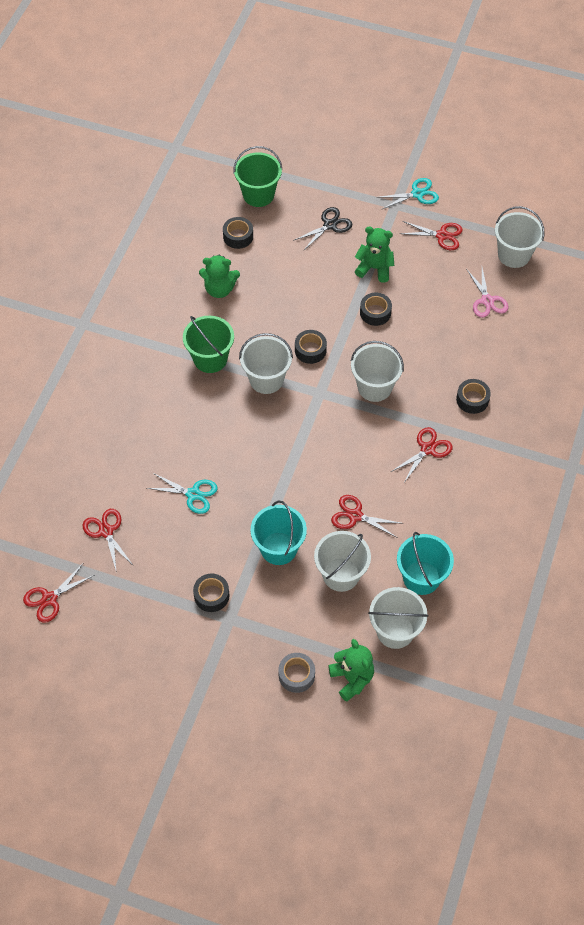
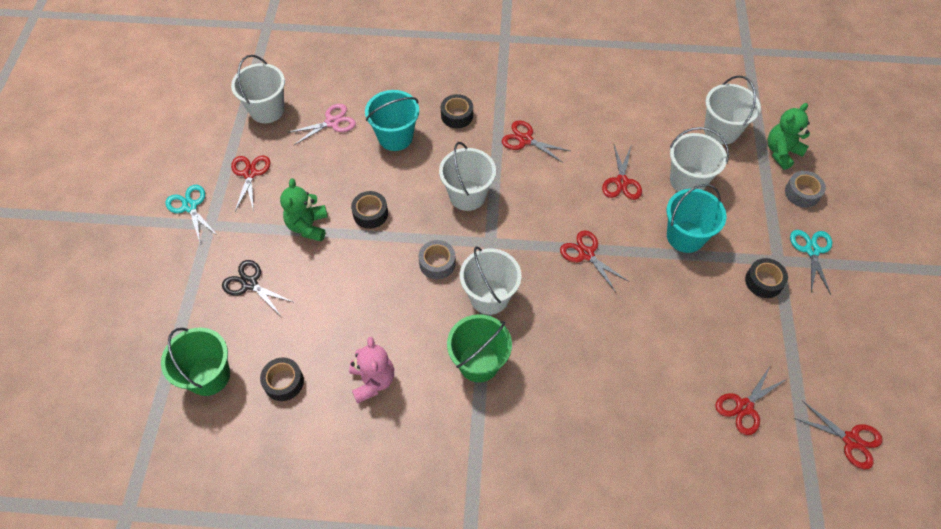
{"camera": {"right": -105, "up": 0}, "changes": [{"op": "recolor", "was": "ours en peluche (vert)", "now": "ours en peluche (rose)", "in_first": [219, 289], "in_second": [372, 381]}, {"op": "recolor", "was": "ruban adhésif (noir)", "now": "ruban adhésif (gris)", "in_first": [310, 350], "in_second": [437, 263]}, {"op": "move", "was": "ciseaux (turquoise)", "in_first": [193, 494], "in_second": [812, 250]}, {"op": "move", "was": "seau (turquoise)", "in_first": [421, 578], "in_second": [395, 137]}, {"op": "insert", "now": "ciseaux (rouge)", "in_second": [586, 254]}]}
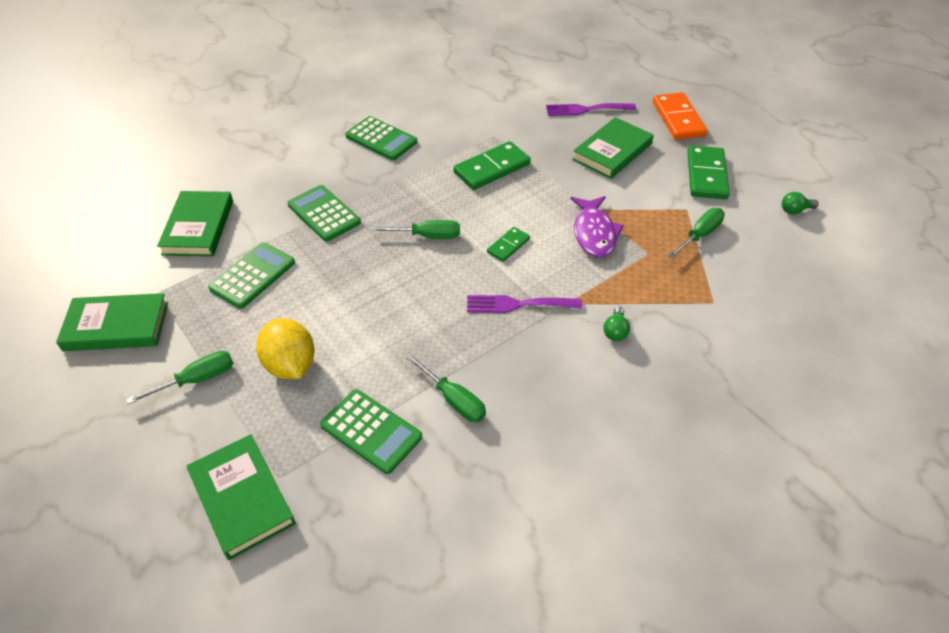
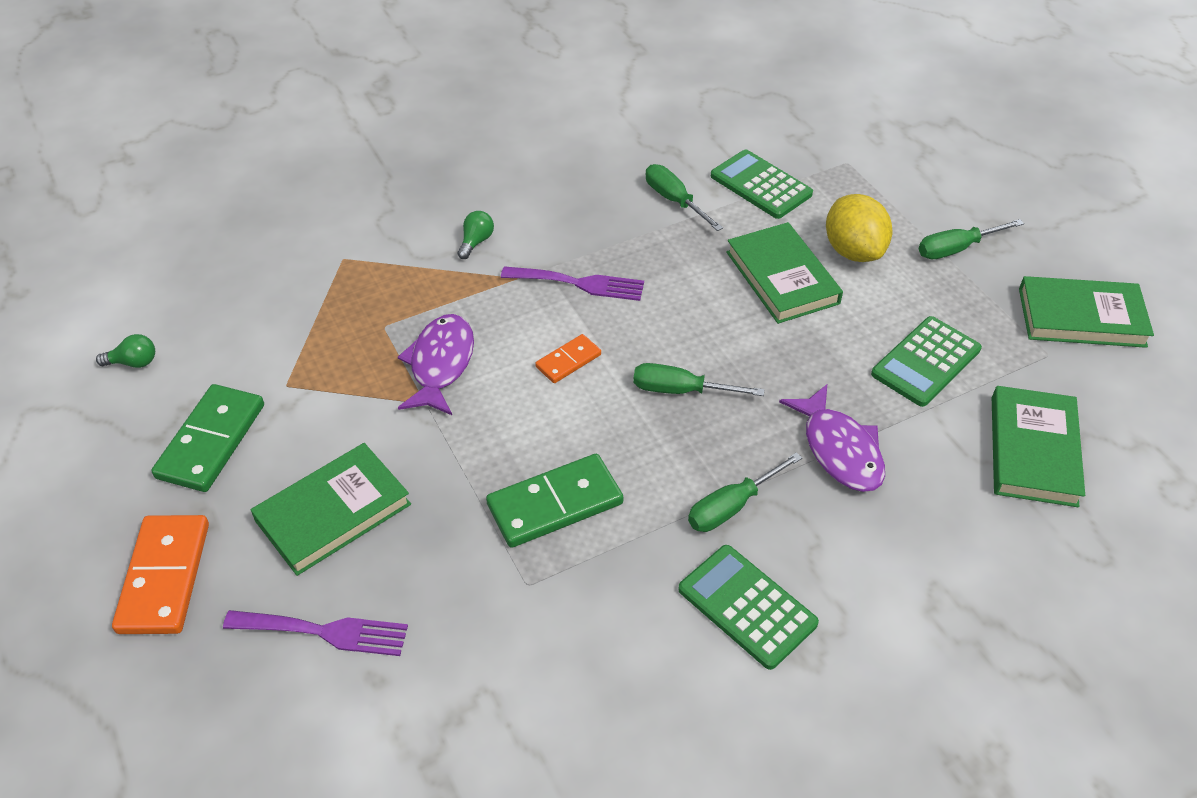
{"camera": {"right": -170, "up": 0}, "changes": [{"op": "replace", "was": "calculatrice (vert)", "now": "poisson (violet)", "in_first": [324, 214], "in_second": [839, 449]}, {"op": "move", "was": "tournevis (vert)", "in_first": [700, 235], "in_second": [731, 507]}, {"op": "recolor", "was": "domino (vert)", "now": "domino (orange)", "in_first": [508, 246], "in_second": [568, 361]}, {"op": "move", "was": "livre (vert)", "in_first": [242, 498], "in_second": [782, 277]}]}
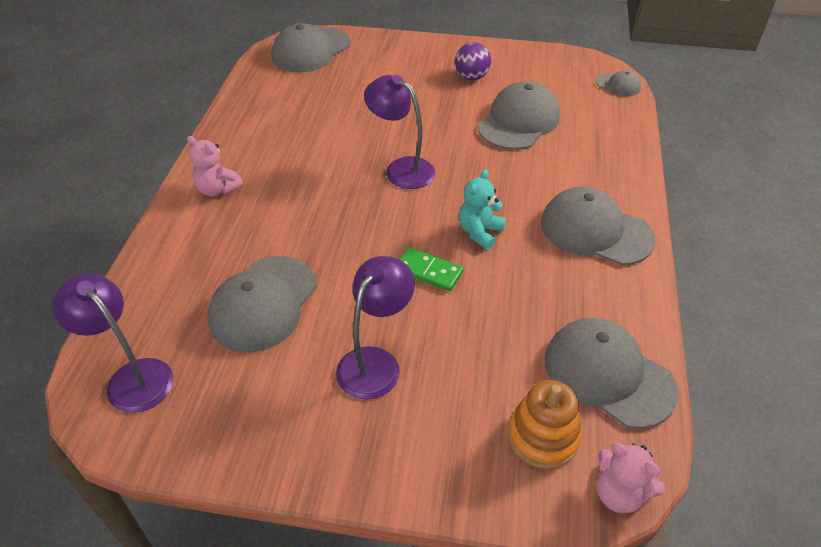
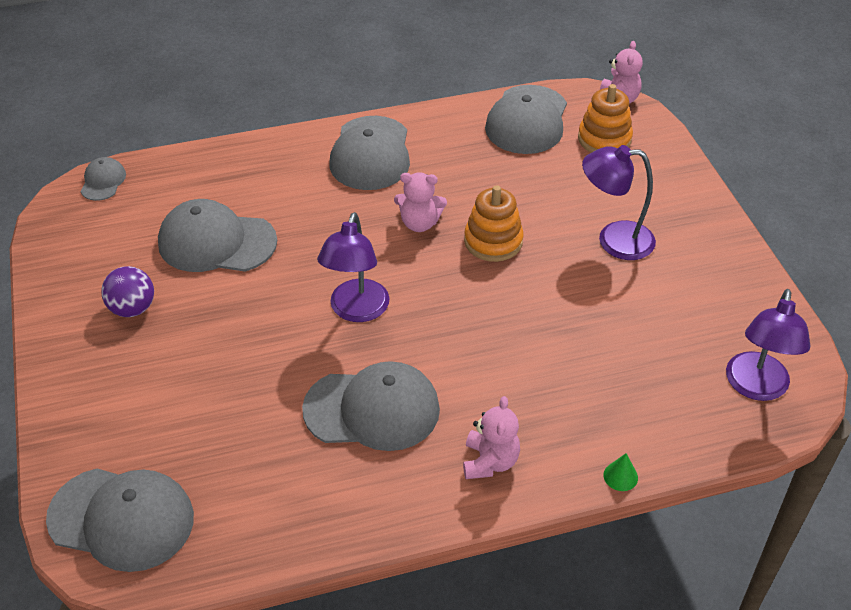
{"camera": {"right": -115, "up": 0}, "changes": [{"op": "recolor", "was": "ours en peluche (turquoise)", "now": "ours en peluche (rose)", "in_first": [480, 232], "in_second": [419, 223]}, {"op": "replace", "was": "domino (vert)", "now": "jouet à empiler (orange)", "in_first": [429, 271], "in_second": [493, 241]}, {"op": "move", "was": "casquette (gris)", "in_first": [263, 303], "in_second": [372, 409]}, {"op": "insert", "now": "cône (vert)", "in_second": [620, 476]}]}
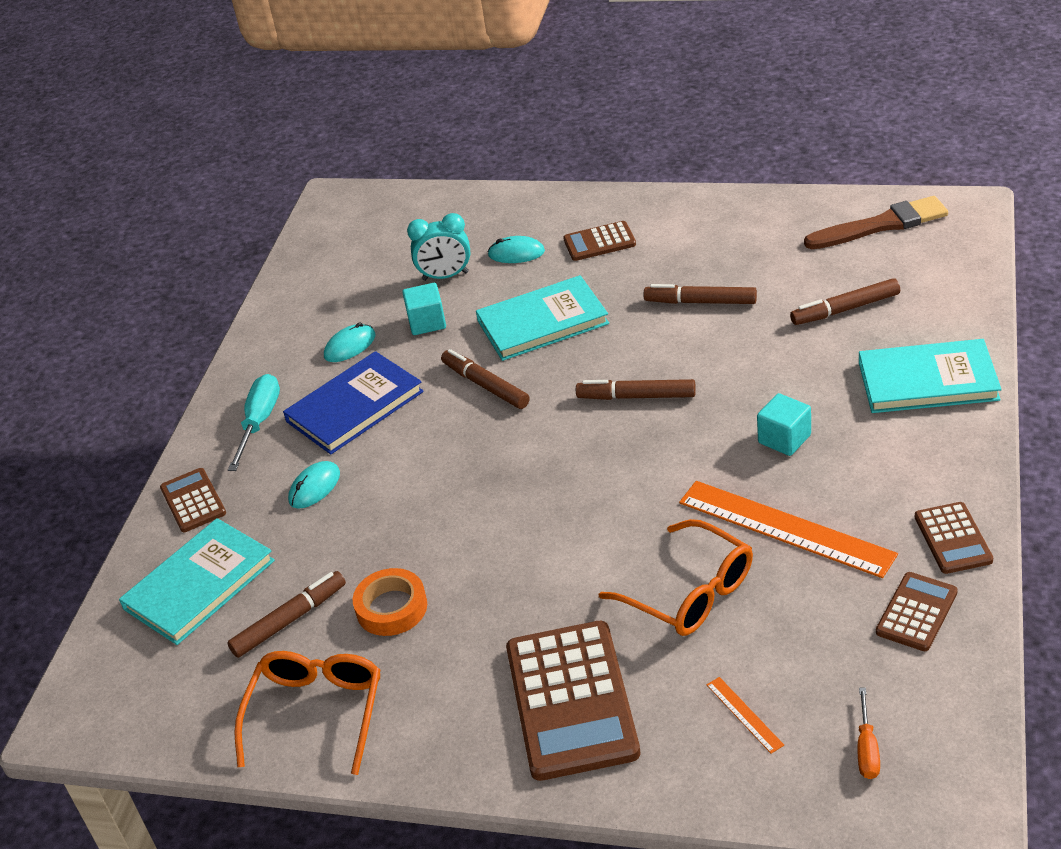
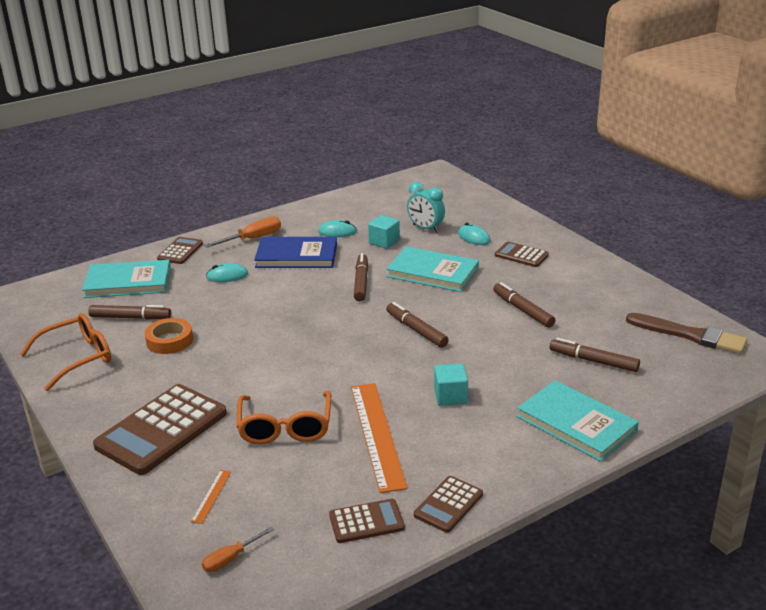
{"camera": {"right": 40, "up": -10}, "changes": [{"op": "recolor", "was": "tournevis (turquoise)", "now": "tournevis (orange)", "in_first": [259, 422], "in_second": [253, 238]}]}
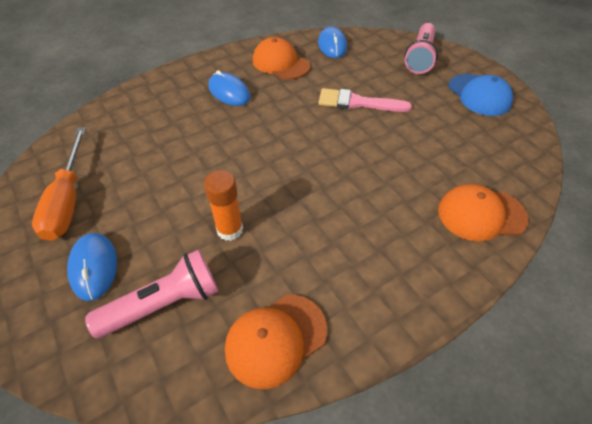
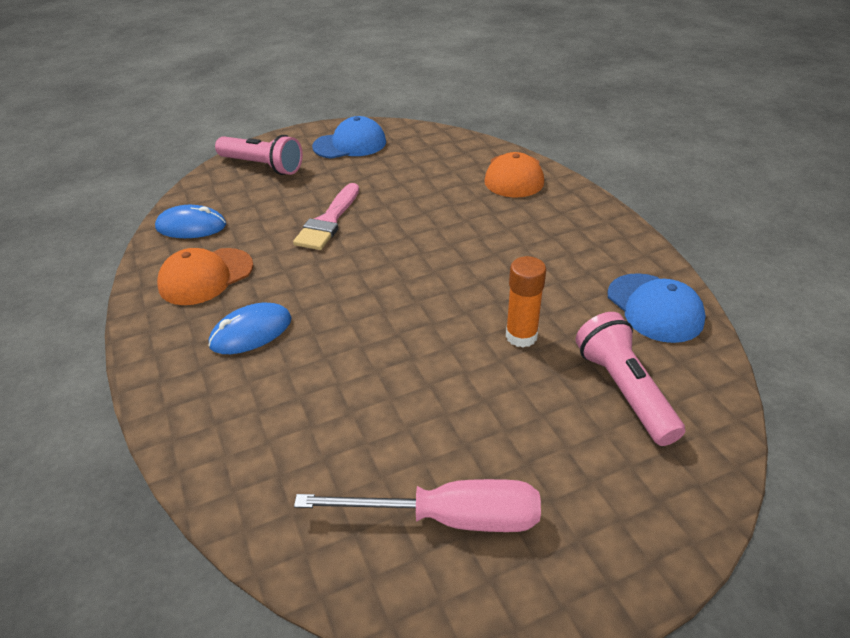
{"camera": {"right": -80, "up": -10}, "changes": [{"op": "recolor", "was": "tournevis (orange)", "now": "tournevis (rose)", "in_first": [68, 200], "in_second": [448, 518]}, {"op": "delete", "was": "souris (bleu)", "in_first": [94, 267]}, {"op": "recolor", "was": "casquette (orange)", "now": "casquette (bleu)", "in_first": [276, 339], "in_second": [654, 308]}]}
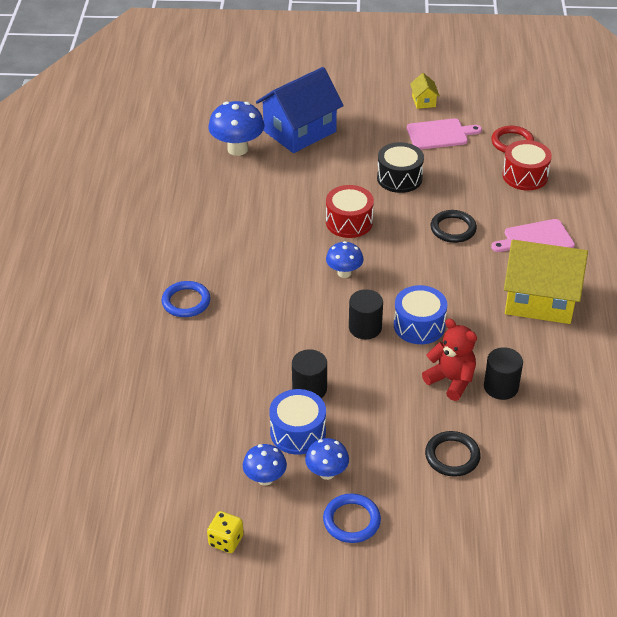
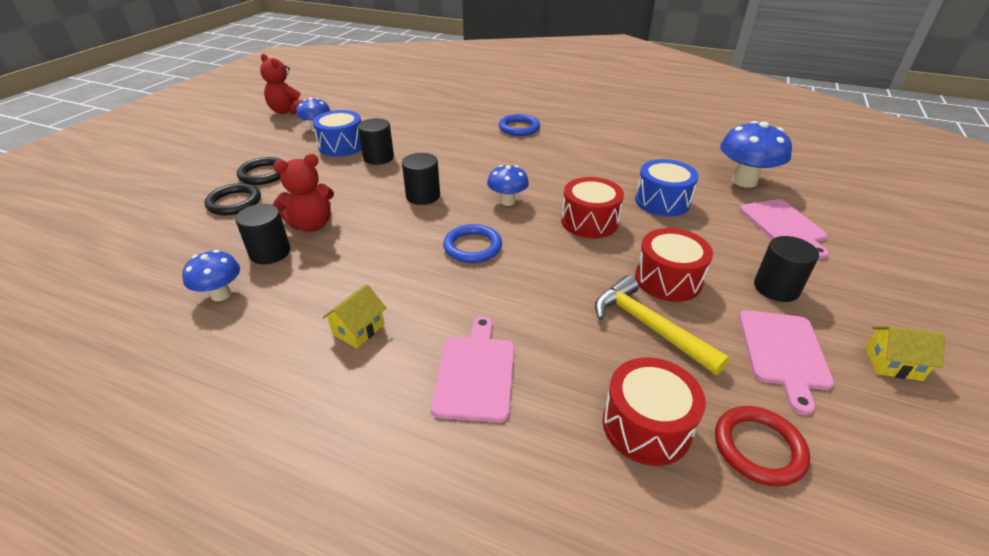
{"camera": {"right": 110, "up": -5}, "changes": [{"op": "replace", "was": "maison (bleu)", "now": "planche à découper (rose)", "in_first": [299, 131], "in_second": [784, 225]}, {"op": "recolor", "was": "tambour (noir)", "now": "tambour (rouge)", "in_first": [399, 178], "in_second": [668, 279]}, {"op": "move", "was": "anneau (noir)", "in_first": [453, 229], "in_second": [263, 174]}, {"op": "resize", "was": "maison (jaune)", "in_first": [540, 300], "in_second": [358, 330], "ratio": 0.42}, {"op": "move", "was": "tambour (bleu)", "in_first": [419, 325], "in_second": [662, 201]}, {"op": "move", "was": "champignon (bleu)", "in_first": [327, 473], "in_second": [221, 294]}, {"op": "move", "was": "anneau (bleu)", "in_first": [351, 520], "in_second": [472, 247]}, {"op": "replace", "was": "dé (jaune)", "now": "ours en peluche (rouge)", "in_first": [226, 540], "in_second": [288, 111]}, {"op": "insert", "now": "cylindre (noir)", "in_second": [776, 288]}, {"op": "insert", "now": "marteau (jaune)", "in_second": [649, 327]}]}
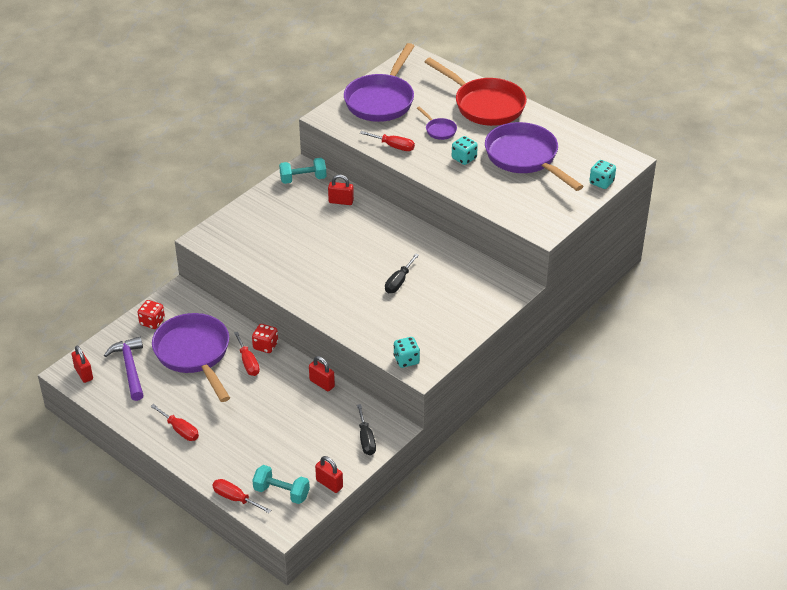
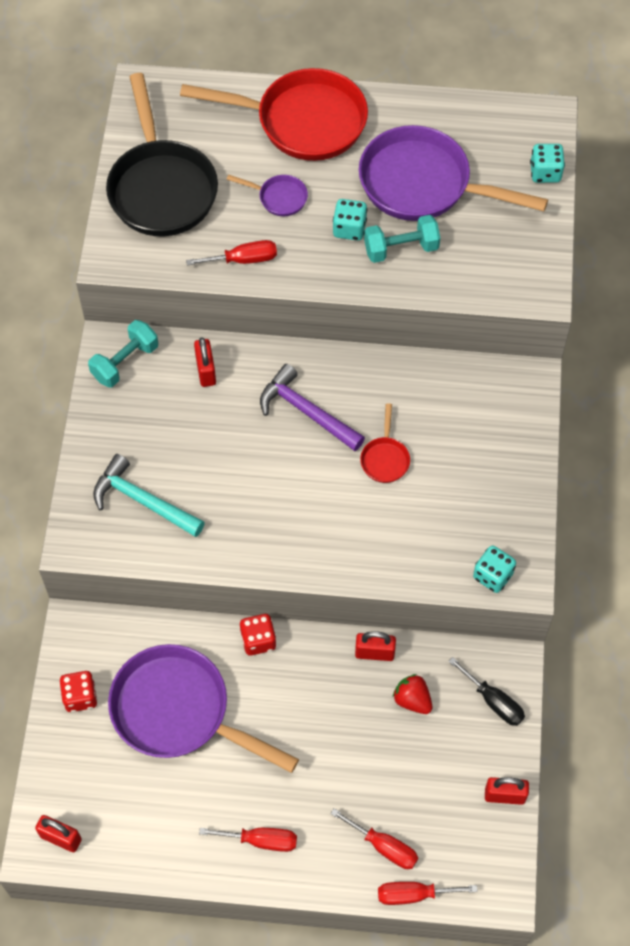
{"camera": {"right": -35, "up": 20}, "changes": [{"op": "recolor", "was": "poêle (violet)", "now": "poêle (noir)", "in_first": [381, 100], "in_second": [161, 188]}, {"op": "rotate", "was": "cadenas (rouge)", "in_first": [341, 201], "in_second": [206, 371], "clockwise": -75}, {"op": "replace", "was": "tournevis (noir)", "now": "poêle (rouge)", "in_first": [399, 282], "in_second": [385, 458]}, {"op": "move", "was": "tournevis (rouge)", "in_first": [248, 362], "in_second": [384, 846]}, {"op": "move", "was": "marteau (violet)", "in_first": [130, 368], "in_second": [306, 411]}, {"op": "move", "was": "haltère (turquoise)", "in_first": [281, 492], "in_second": [401, 249]}, {"op": "insert", "now": "marteau (turquoise)", "in_second": [142, 501]}, {"op": "insert", "now": "fraise (rouge)", "in_second": [412, 700]}]}
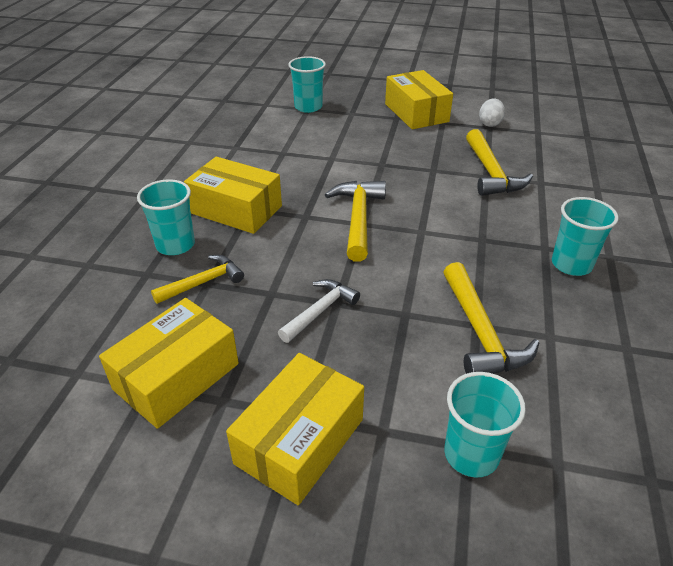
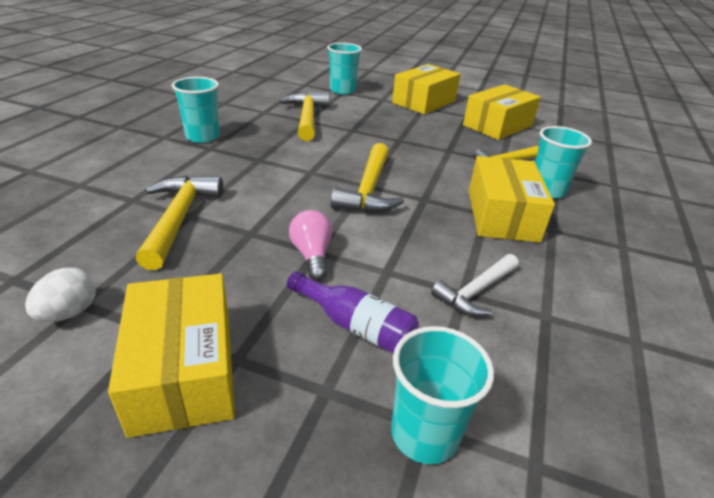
{"camera": {"right": -175, "up": -5}, "changes": [{"op": "rotate", "was": "boîte (jaune)", "in_first": [236, 209], "in_second": [502, 215], "clockwise": 60}, {"op": "move", "was": "marteau (blanc)", "in_first": [320, 311], "in_second": [476, 292]}, {"op": "insert", "now": "ampoule (rose)", "in_second": [312, 255]}, {"op": "insert", "now": "bouteille (violet)", "in_second": [355, 325]}]}
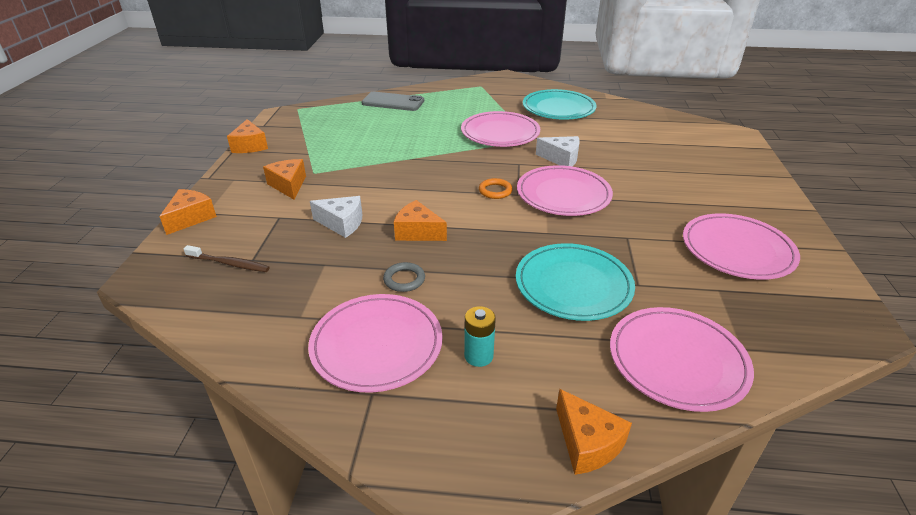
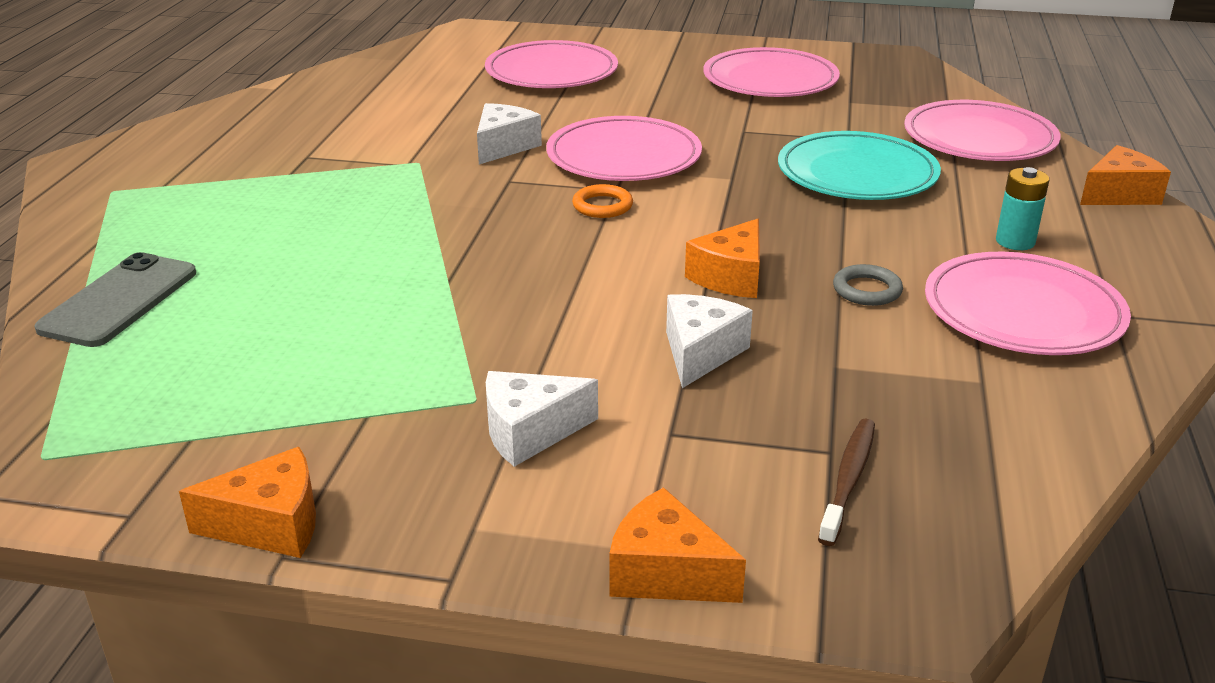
{"camera": {"right": -85, "up": -5}, "changes": [{"op": "delete", "was": "assiette (turquoise)", "in_first": [558, 108]}, {"op": "move", "was": "assiette (rose)", "in_first": [500, 133], "in_second": [551, 72]}, {"op": "recolor", "was": "fromage (orange)", "now": "fromage (blanc)", "in_first": [288, 185], "in_second": [529, 432]}]}
